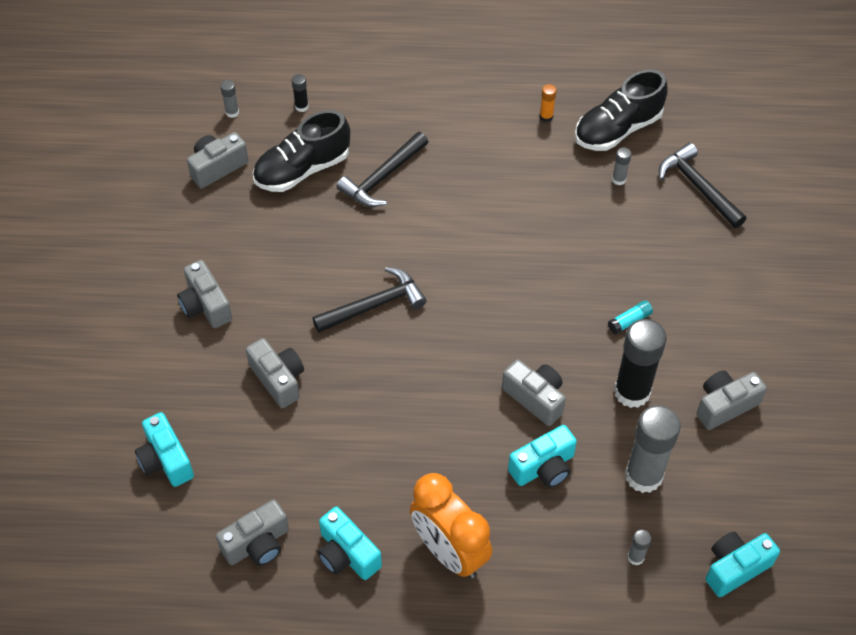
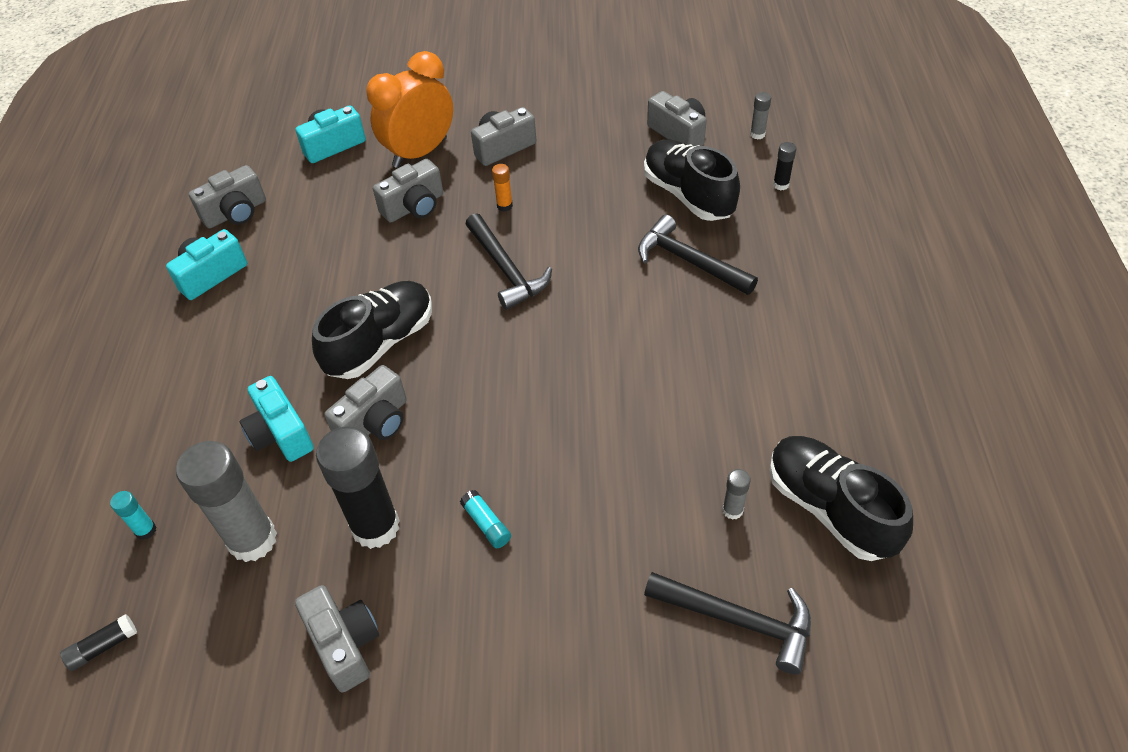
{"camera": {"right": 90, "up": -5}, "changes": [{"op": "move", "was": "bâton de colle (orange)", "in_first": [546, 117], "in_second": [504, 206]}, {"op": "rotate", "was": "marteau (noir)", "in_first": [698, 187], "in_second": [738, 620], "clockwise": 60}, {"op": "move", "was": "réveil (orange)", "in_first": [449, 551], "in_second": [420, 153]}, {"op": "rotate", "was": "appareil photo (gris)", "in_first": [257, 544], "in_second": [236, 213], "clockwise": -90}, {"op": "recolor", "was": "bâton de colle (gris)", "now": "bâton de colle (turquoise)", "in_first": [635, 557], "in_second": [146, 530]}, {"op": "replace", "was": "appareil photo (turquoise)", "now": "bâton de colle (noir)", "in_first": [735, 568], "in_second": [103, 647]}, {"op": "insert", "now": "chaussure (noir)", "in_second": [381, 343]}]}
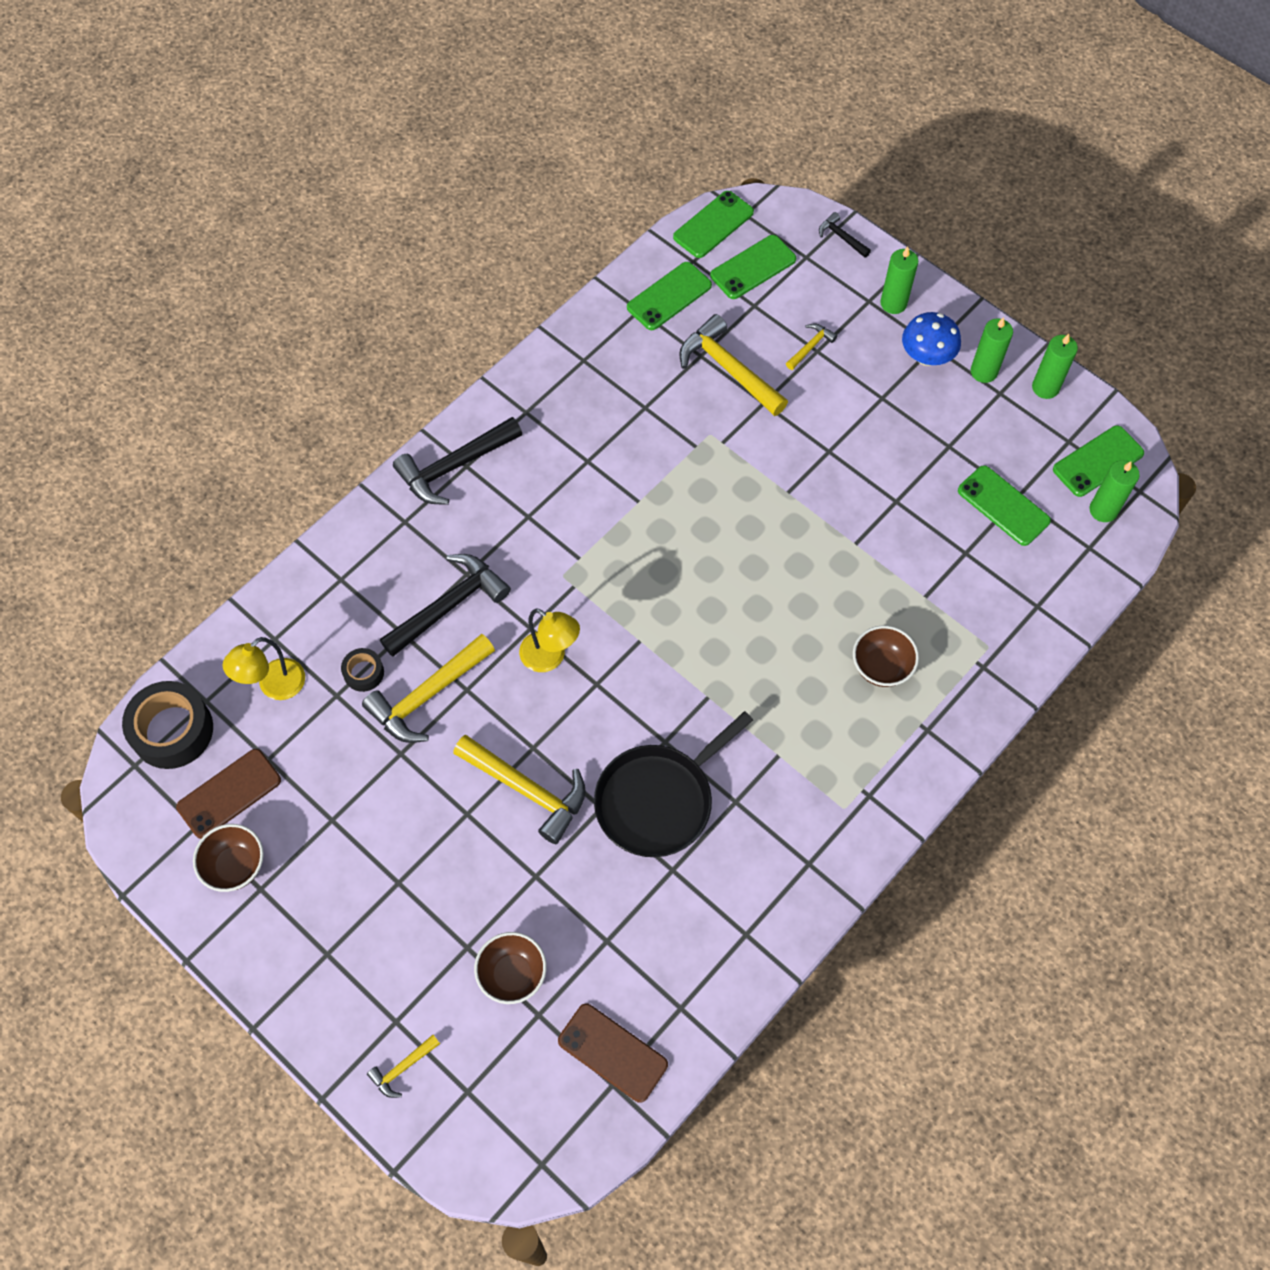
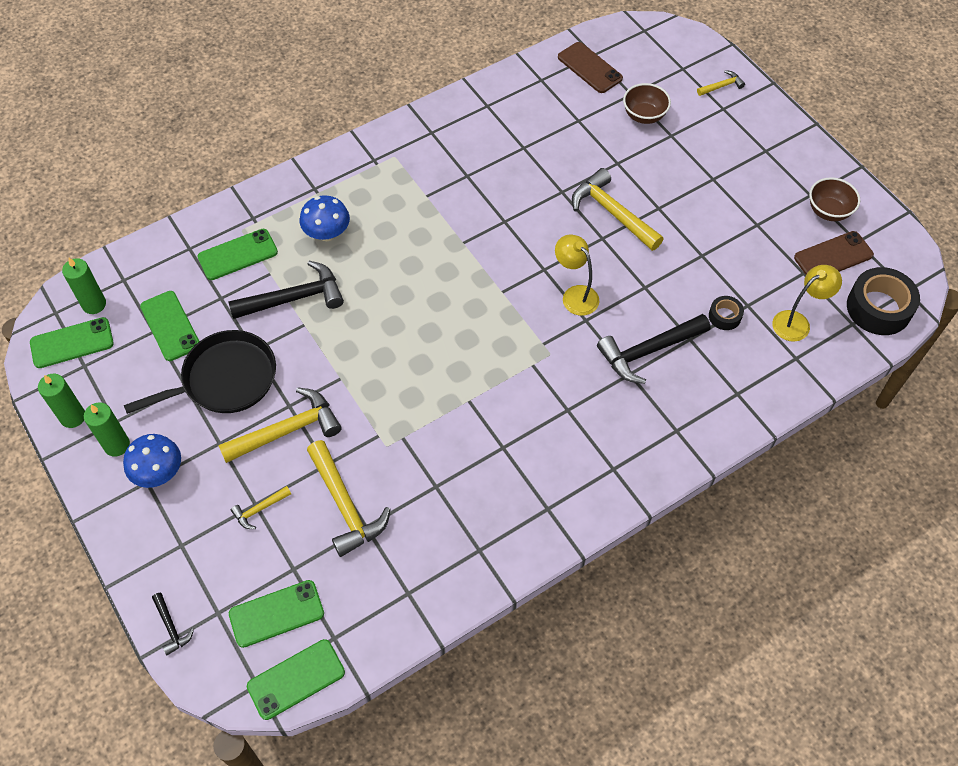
{"camera": {"right": -165, "up": -5}, "changes": [{"op": "delete", "was": "bougie (vert)", "in_first": [893, 303]}, {"op": "move", "was": "téléphone (vert)", "in_first": [669, 296], "in_second": [238, 254]}, {"op": "move", "was": "marteau (noir)", "in_first": [454, 466], "in_second": [294, 298]}, {"op": "replace", "was": "bol (marron)", "now": "champignon (bleu)", "in_first": [881, 667], "in_second": [327, 233]}, {"op": "move", "was": "marteau (jaune)", "in_first": [427, 695], "in_second": [287, 430]}, {"op": "move", "was": "poêle (noir)", "in_first": [658, 800], "in_second": [225, 379]}]}
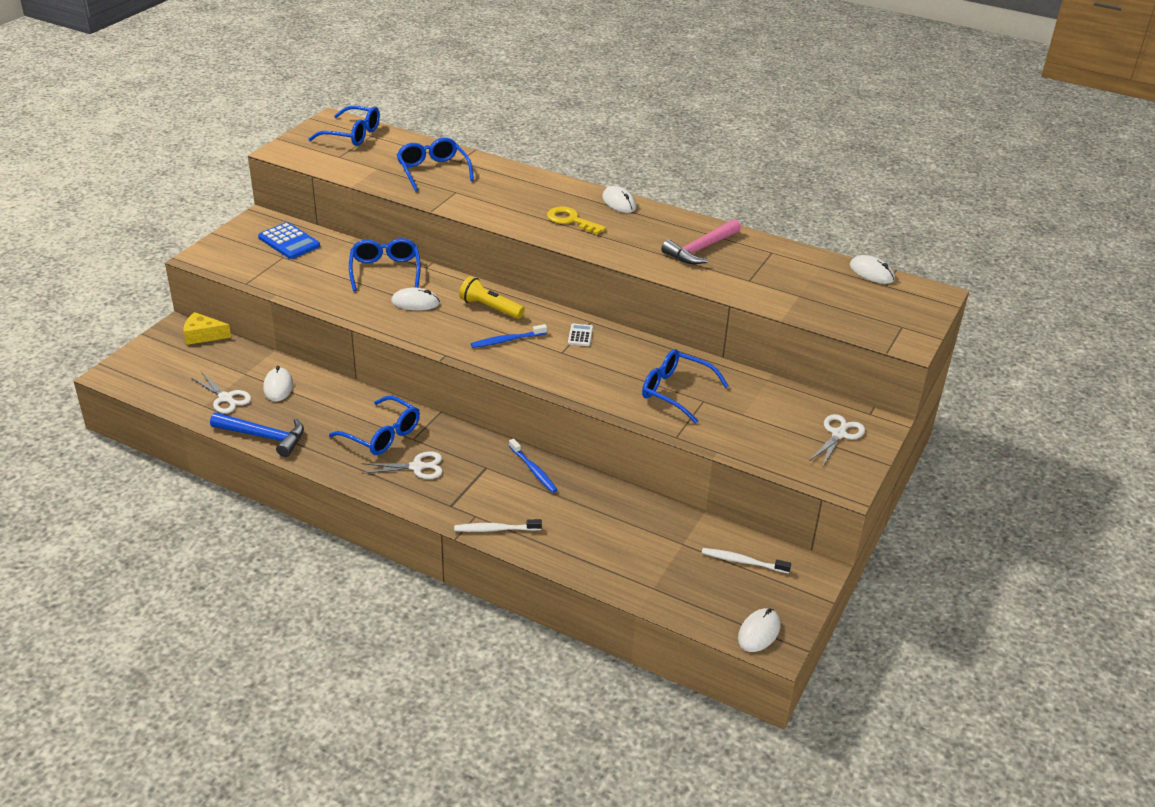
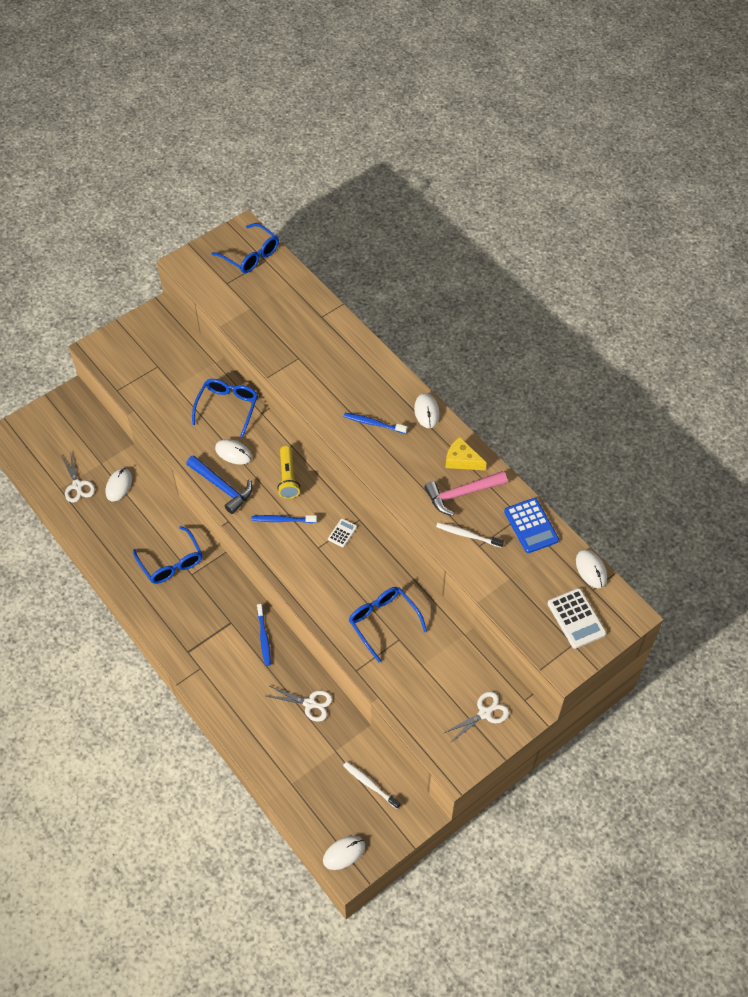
{"camera": {"right": 25, "up": 20}, "changes": [{"op": "delete", "was": "lunettes (bleu)", "in_first": [433, 171]}, {"op": "replace", "was": "clé (jaune)", "now": "brosse à dents (bleu)", "in_first": [571, 220], "in_second": [373, 423]}, {"op": "move", "was": "calculatrice (bleu)", "in_first": [289, 242], "in_second": [531, 526]}, {"op": "rotate", "was": "lampe de poche (jaune)", "in_first": [490, 308], "in_second": [288, 478], "clockwise": -150}, {"op": "move", "was": "fromage (jaune)", "in_first": [203, 335], "in_second": [461, 460]}, {"op": "move", "was": "marteau (bleu)", "in_first": [264, 437], "in_second": [222, 487]}, {"op": "move", "was": "ciseaux (blanc)", "in_first": [418, 467], "in_second": [310, 704]}, {"op": "move", "was": "brosse à dents (blanc)", "in_first": [496, 529], "in_second": [468, 535]}, {"op": "insert", "now": "calculatrice (blanc)", "in_second": [576, 618]}]}
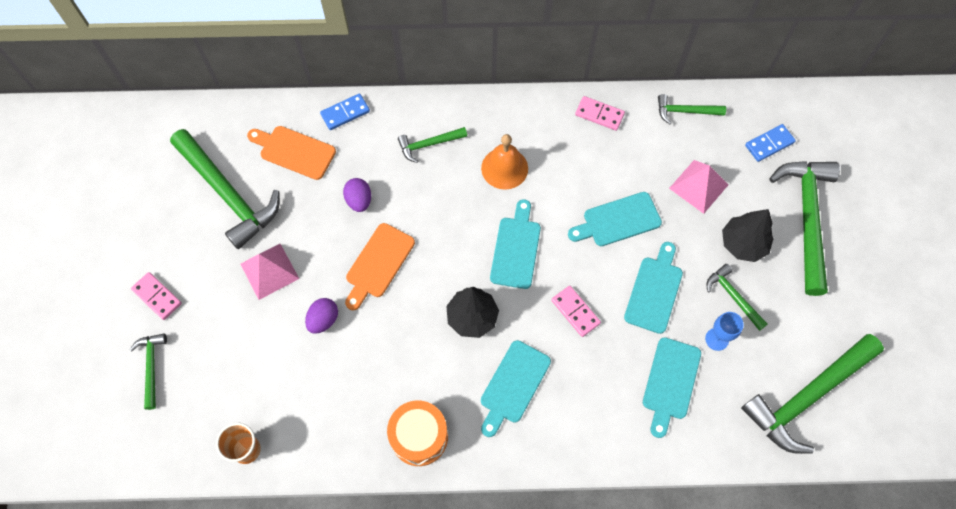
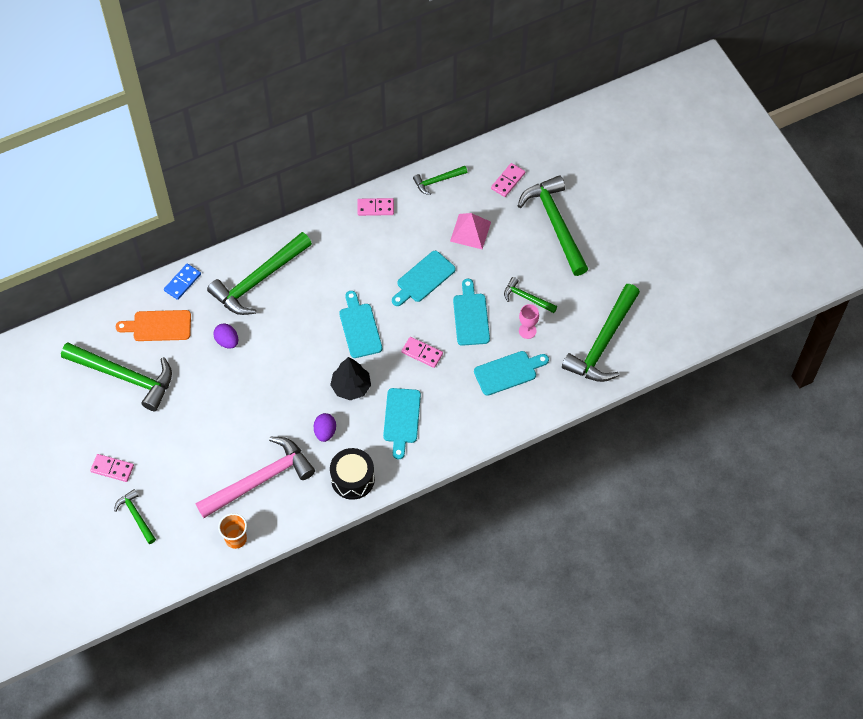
{"camera": {"right": -25, "up": -5}, "changes": [{"op": "recolor", "was": "domino (bleu)", "now": "domino (rose)", "in_first": [769, 144], "in_second": [508, 181]}, {"op": "resize", "was": "marteau (vert)", "in_first": [429, 145], "in_second": [259, 280], "ratio": 2.03}, {"op": "delete", "was": "cloche (orange)", "in_first": [504, 168]}, {"op": "delete", "was": "arbre (noir)", "in_first": [743, 244]}, {"op": "delete", "was": "planche à découper (orange)", "in_first": [378, 264]}, {"op": "delete", "was": "pyramide (rose)", "in_first": [269, 271]}, {"op": "move", "was": "œuf (violet)", "in_first": [323, 320], "in_second": [325, 432]}, {"op": "recolor", "was": "verre à pied (bleu)", "now": "verre à pied (rose)", "in_first": [717, 339], "in_second": [527, 331]}, {"op": "rotate", "was": "planche à découper (turquoise)", "in_first": [670, 382], "in_second": [508, 372], "clockwise": -105}, {"op": "recolor", "was": "tambour (orange)", "now": "tambour (noir)", "in_first": [419, 437], "in_second": [352, 479]}, {"op": "insert", "now": "marteau (rose)", "in_second": [260, 480]}]}
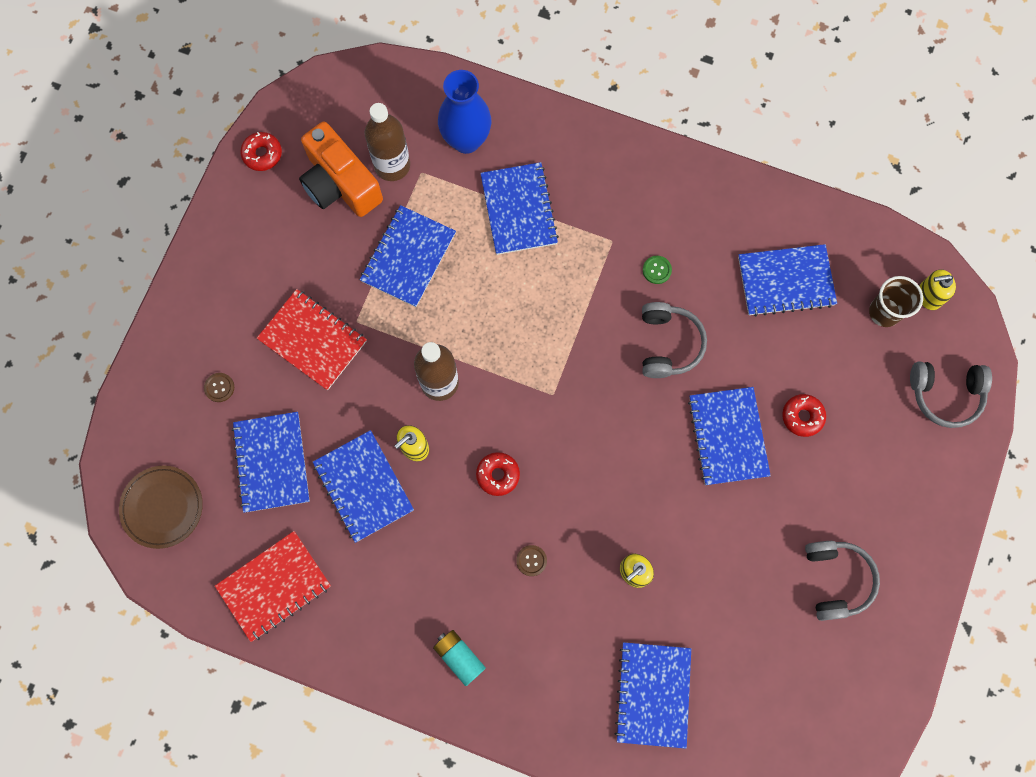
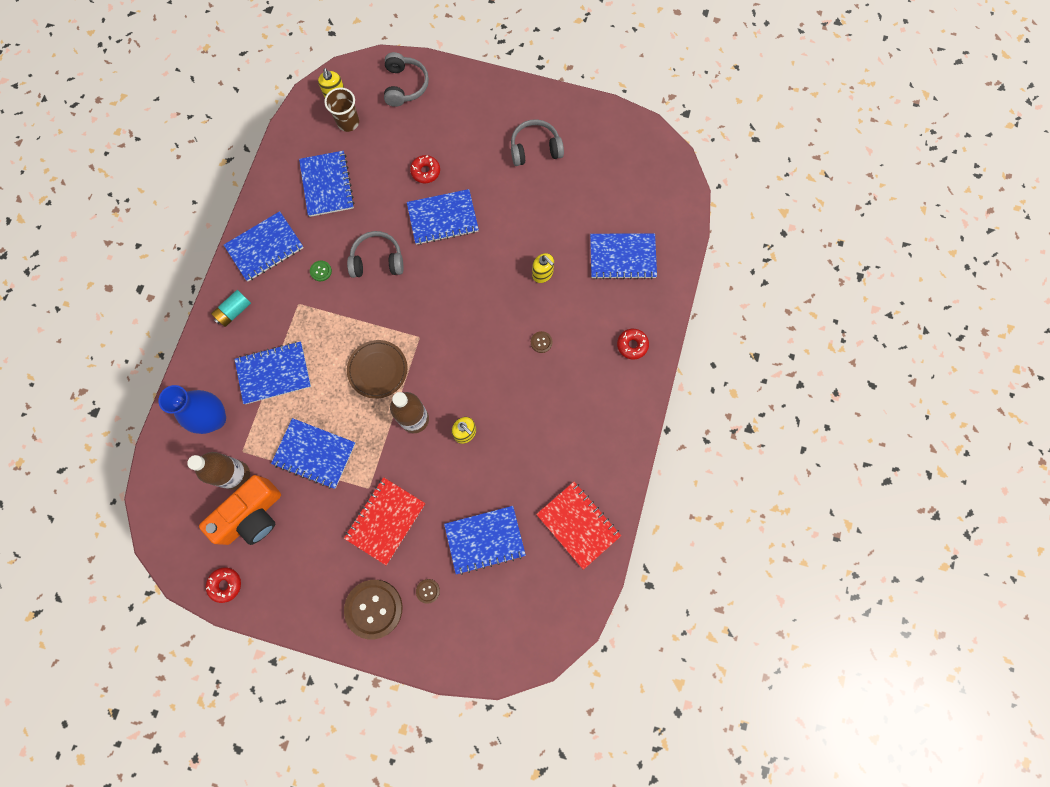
{"camera": {"right": -95, "up": 0}, "changes": [{"op": "move", "was": "carnet (bleu)", "in_first": [363, 486], "in_second": [265, 247]}, {"op": "move", "was": "beignet (rouge)", "in_first": [498, 475], "in_second": [632, 345]}, {"op": "move", "was": "assiette (marron)", "in_first": [162, 507], "in_second": [378, 370]}, {"op": "move", "was": "pile (turquoise)", "in_first": [459, 657], "in_second": [234, 311]}, {"op": "insert", "now": "bouton (marron)", "in_second": [374, 608]}]}
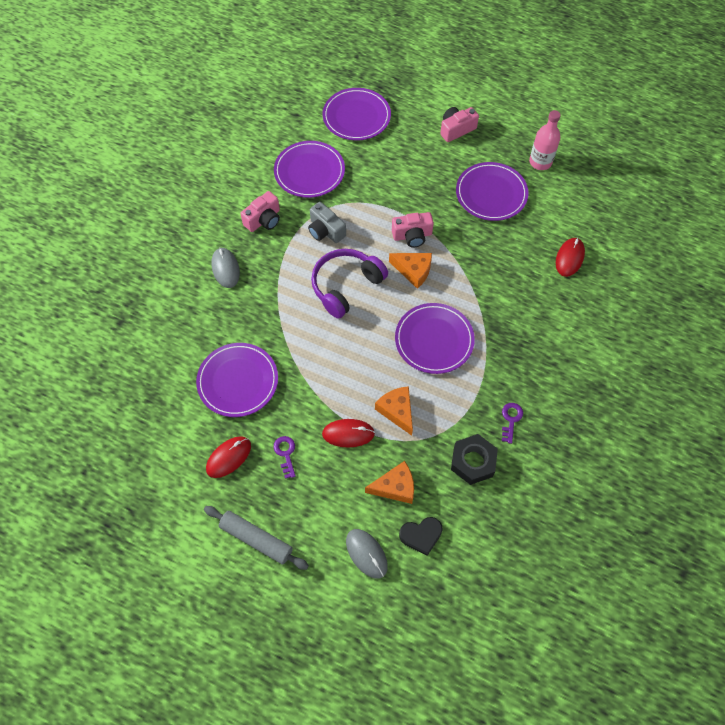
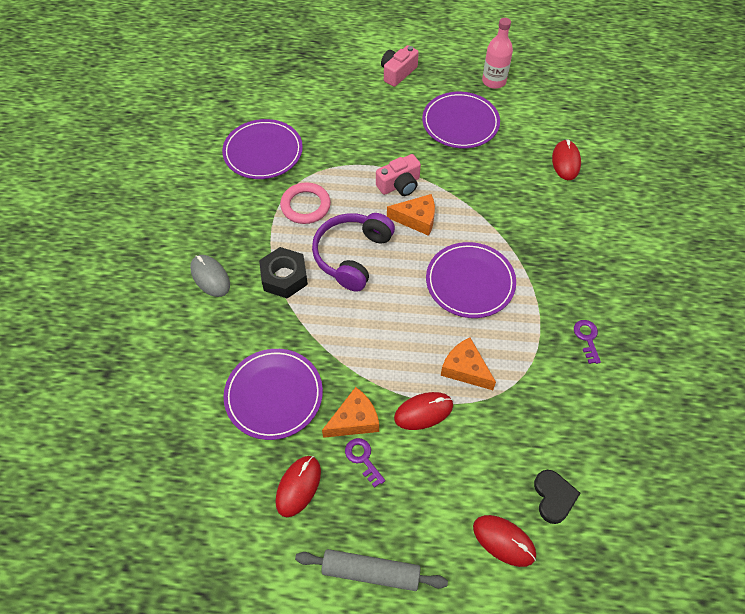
{"camera": {"right": -20, "up": -5}, "changes": [{"op": "delete", "was": "assiette (violet)", "in_first": [356, 117]}, {"op": "delete", "was": "appareil photo (rose)", "in_first": [264, 220]}, {"op": "replace", "was": "appareil photo (gris)", "now": "anneau (rose)", "in_first": [325, 231], "in_second": [305, 206]}, {"op": "move", "was": "écrou (noir)", "in_first": [473, 462], "in_second": [284, 277]}, {"op": "move", "was": "fromage (orange)", "in_first": [395, 487], "in_second": [354, 420]}, {"op": "rotate", "was": "cœur (noir)", "in_first": [421, 535], "in_second": [554, 497], "clockwise": -60}, {"op": "recolor", "was": "souris (gris)", "now": "souris (rouge)", "in_first": [366, 553], "in_second": [504, 541]}]}
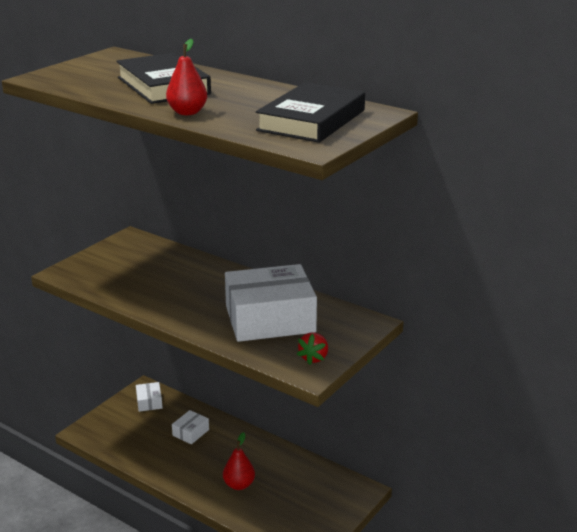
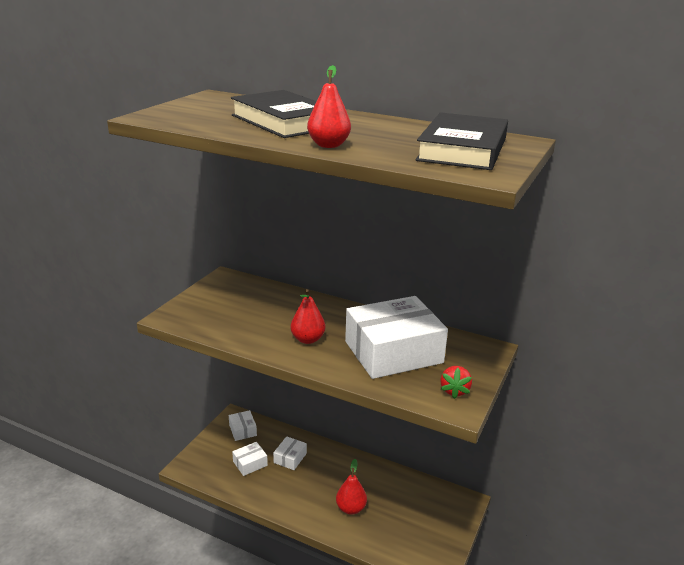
{"camera": {"right": -10, "up": 0}, "changes": [{"op": "insert", "now": "poire (rouge)", "in_second": [307, 339]}, {"op": "insert", "now": "boîte (blanc)", "in_second": [250, 463]}]}
